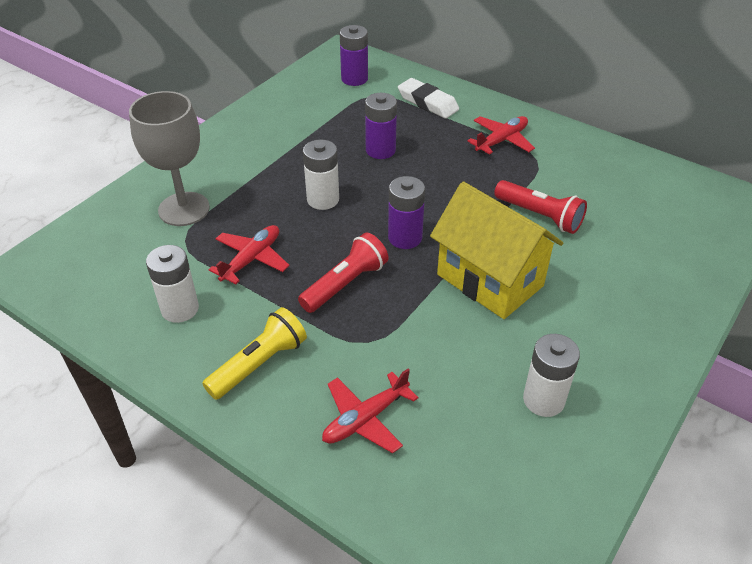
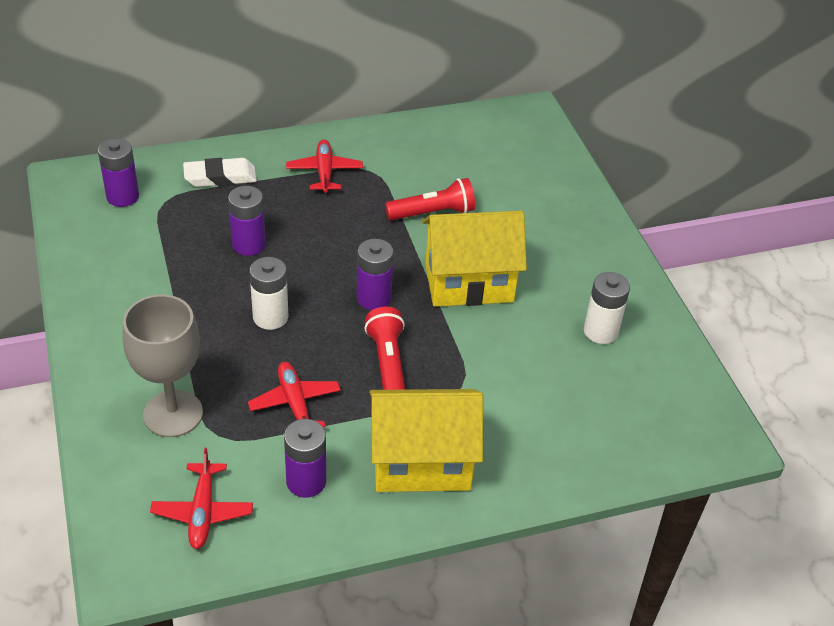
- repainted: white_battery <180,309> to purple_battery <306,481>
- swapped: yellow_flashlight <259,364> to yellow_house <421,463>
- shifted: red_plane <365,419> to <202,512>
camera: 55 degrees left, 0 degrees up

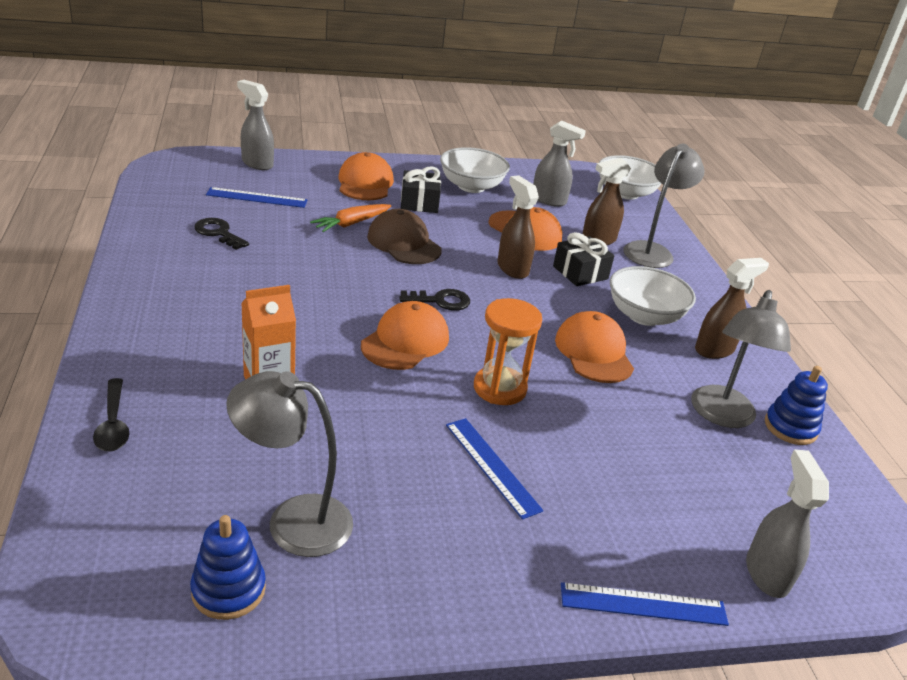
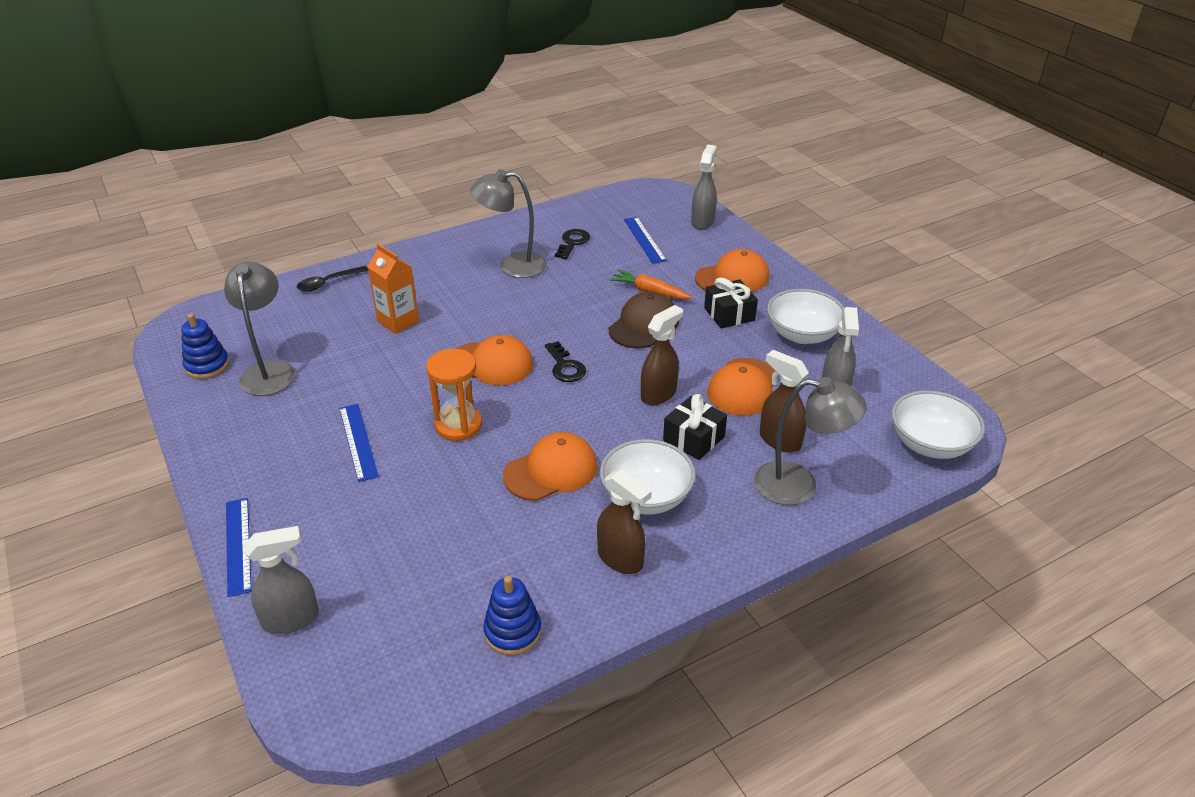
- rotated: blue_ruler <492,466> = <358,441> 60 degrees counterclockwise
- shifted: grey_lamp <721,416> to <512,265>
camera: 75 degrees right, 5 degrees up

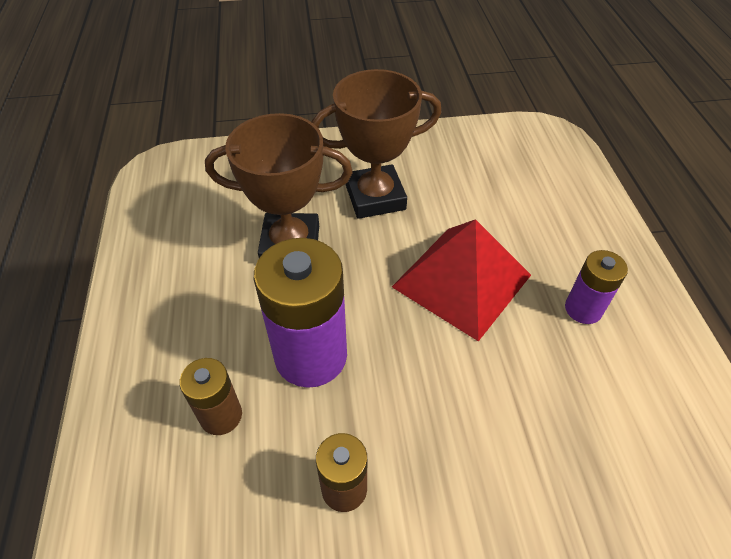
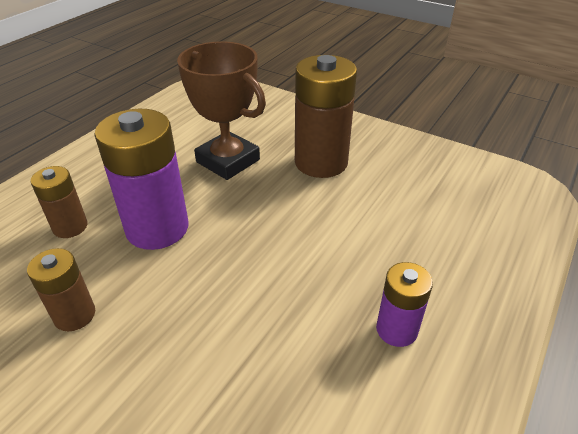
- swapped: brown_trophy <375,197> to brown_battery <321,162>
- gone: red_pyramid <461,280>
camera: 40 degrees right, 10 degrees down

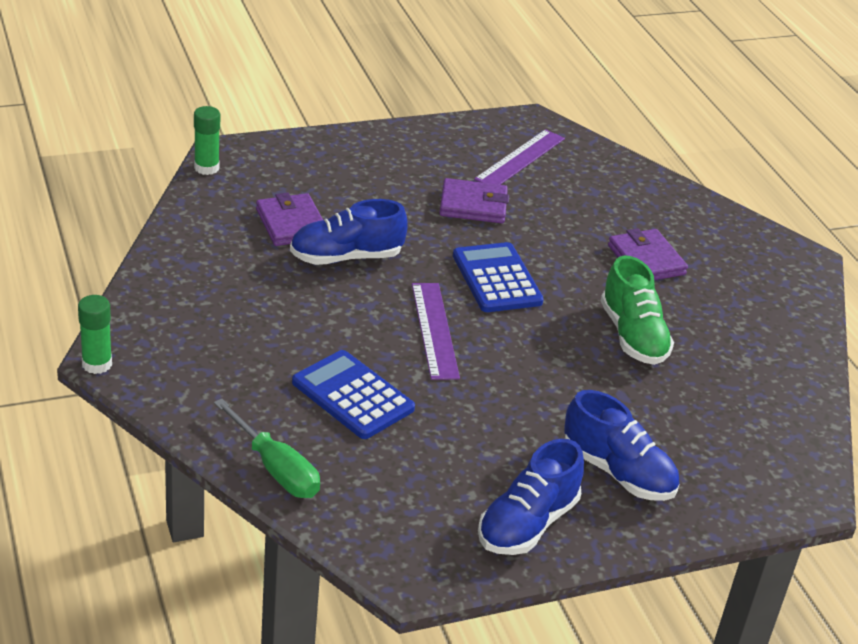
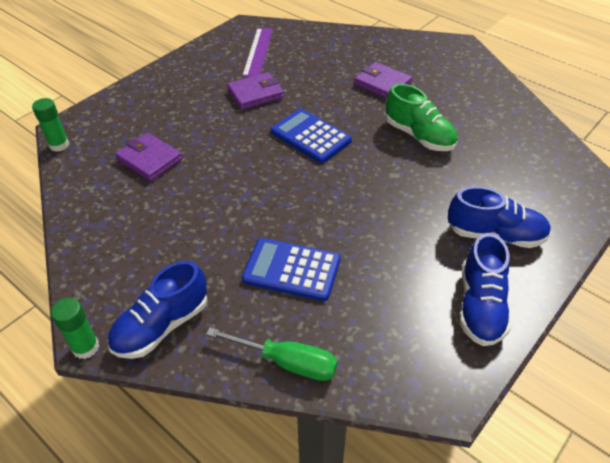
- shifted: blue_shoe <346,257> to <162,326>
- gone: purple_ruler <434,330>
camera: 25 degrees left, 10 degrees up

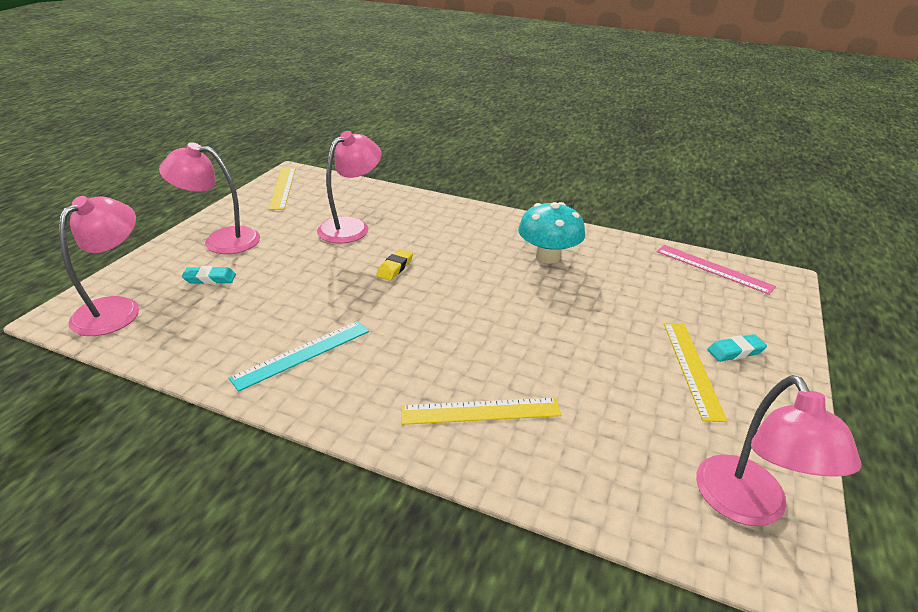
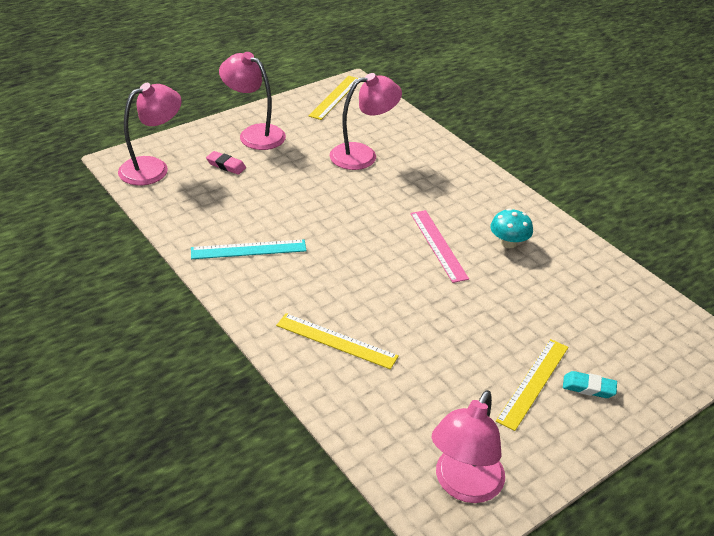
- repainted: turquoise_eraser <210,278> to pink_eraser <226,165>
- gone: yellow_eraser <395,268>
- scaled: turquoise_mushroom <548,256> = <508,243> x0.66
- shifted: pink_ruler <713,268> to <438,245>
camera: 30 degrees right, 5 degrees up

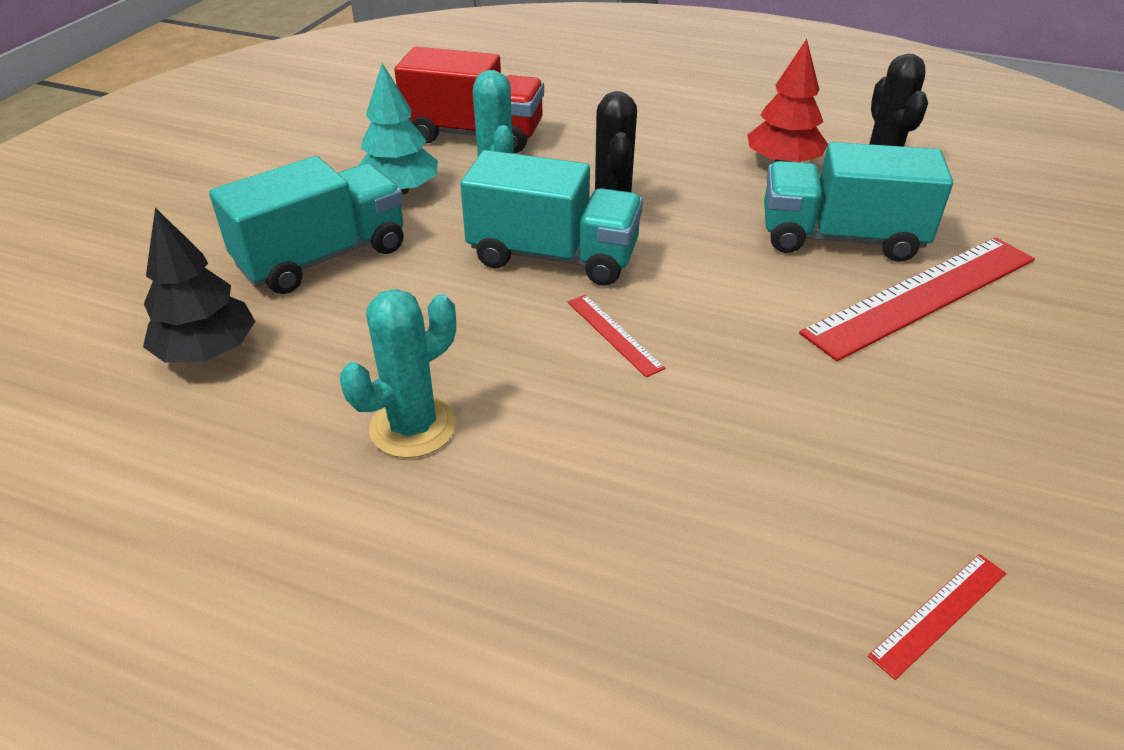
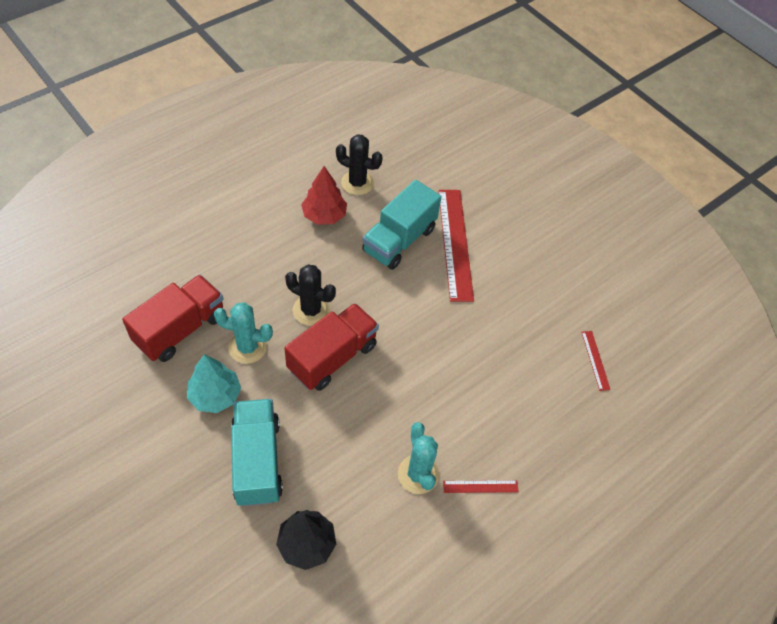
- repainted: turquoise_truck <553,256> to red_truck <332,357>
- shifted: red_ruler <614,334> to <480,486>
camera: 65 degrees left, 15 degrees up

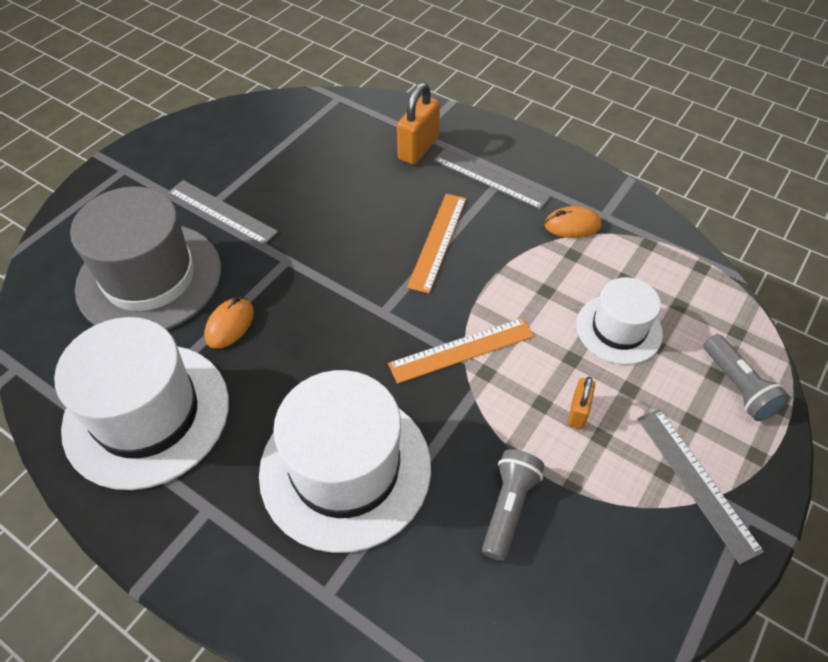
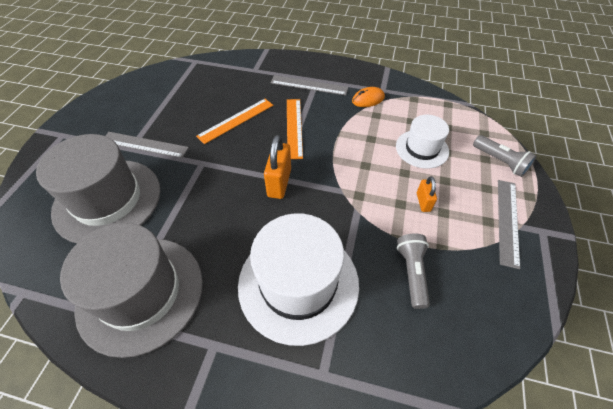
- repainted: white_hat <147,414> to grey_hat <141,293>
- gone: orange_mouse <230,324>
- shifted: orange_ruler <462,350> to <236,120>
- shifted: orange_padlock <418,148> to <279,183>
- rotated: grey_ruler <696,482> = <507,221> 60 degrees clockwise
camera: 20 degrees left, 0 degrees up

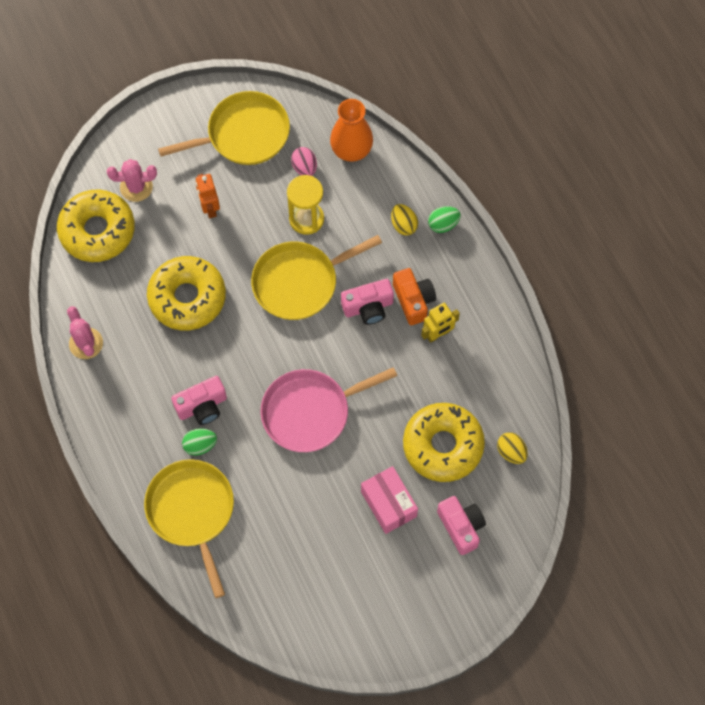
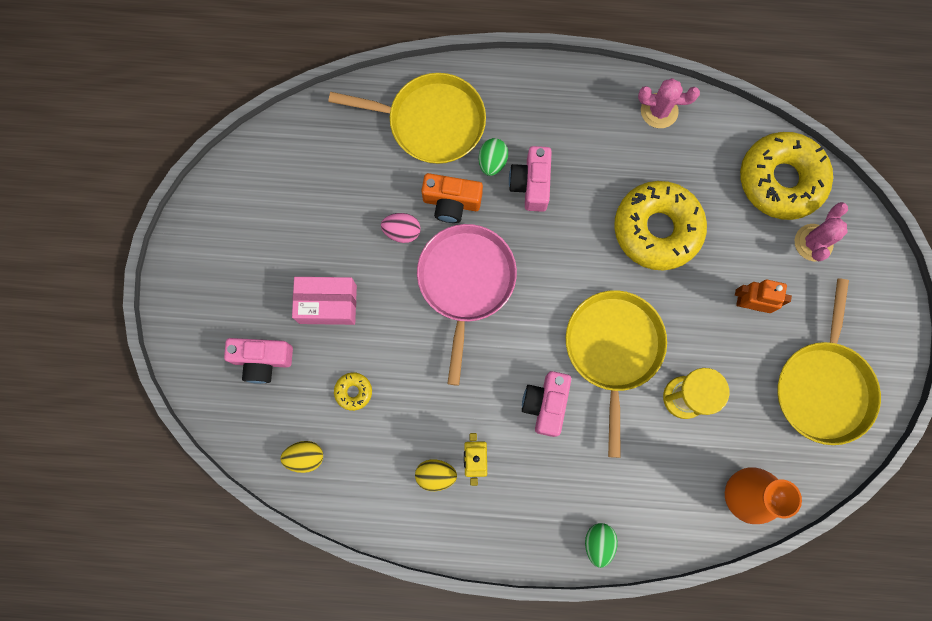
- shifted: pink_egg <304,168> to <402,231>
- shifted: yellow_egg <403,225> to <436,475>
- shifted: orange_camera <413,300> to <451,202>
- scaled: yellow_donut <443,445> = <353,392> x0.41
camera: 120 degrees right, 10 degrees up

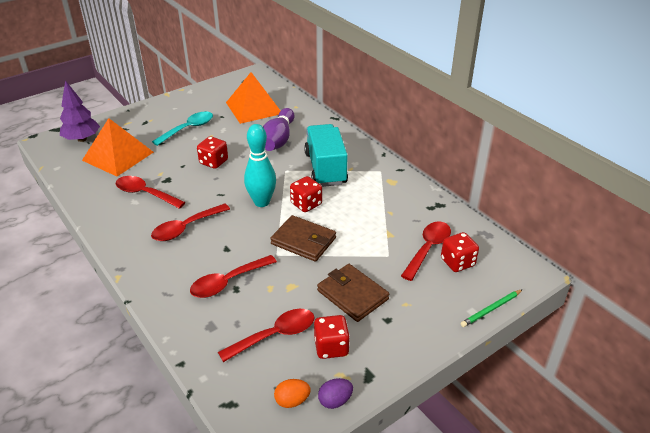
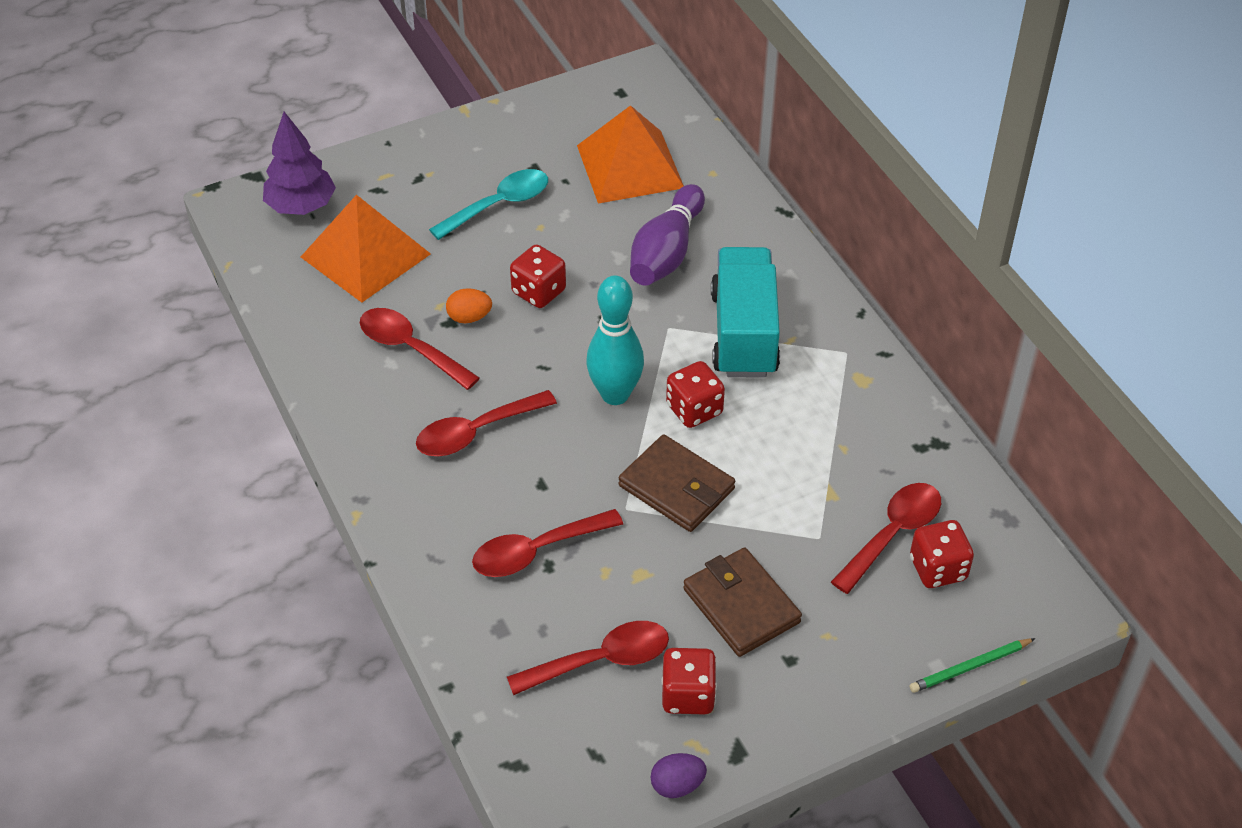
- shifted: orange_egg <292,401> to <469,317>
camera: 10 degrees right, 10 degrees up

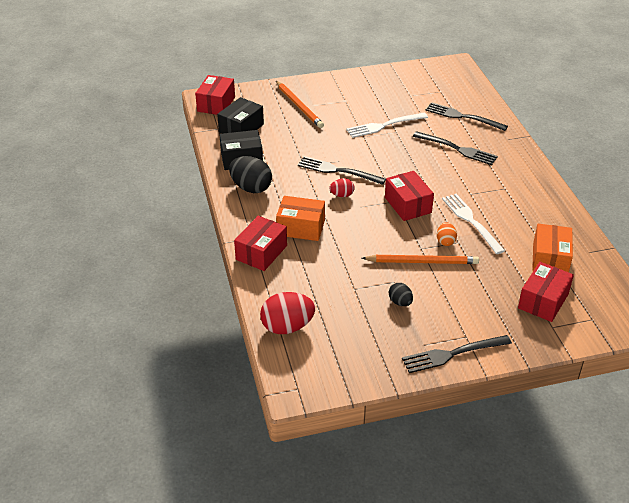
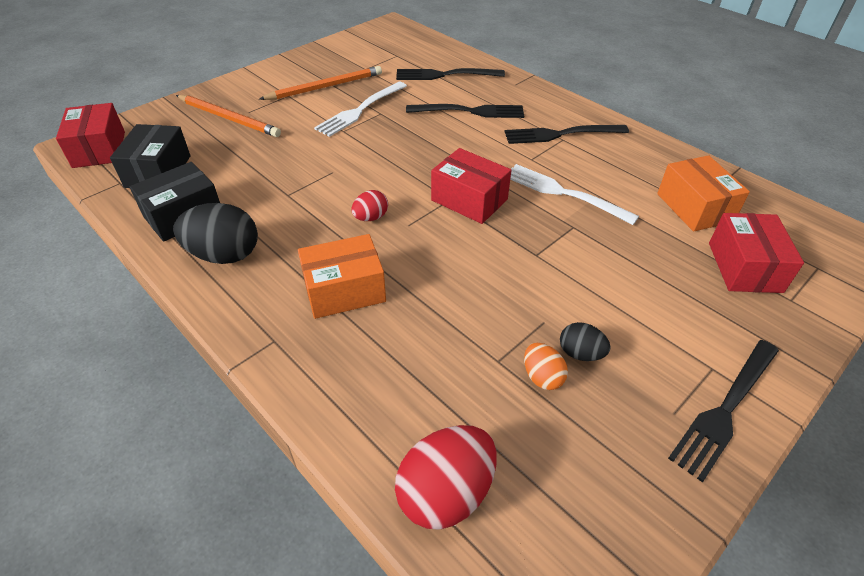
- gone: red_box <261,252>
- shifted: black_fork <338,171> to <561,134>
- shifted: orange_pencil <422,262> to <325,87>
- shifted: orange_egg <445,241> to <542,377>
camera: 30 degrees left, 5 degrees up

